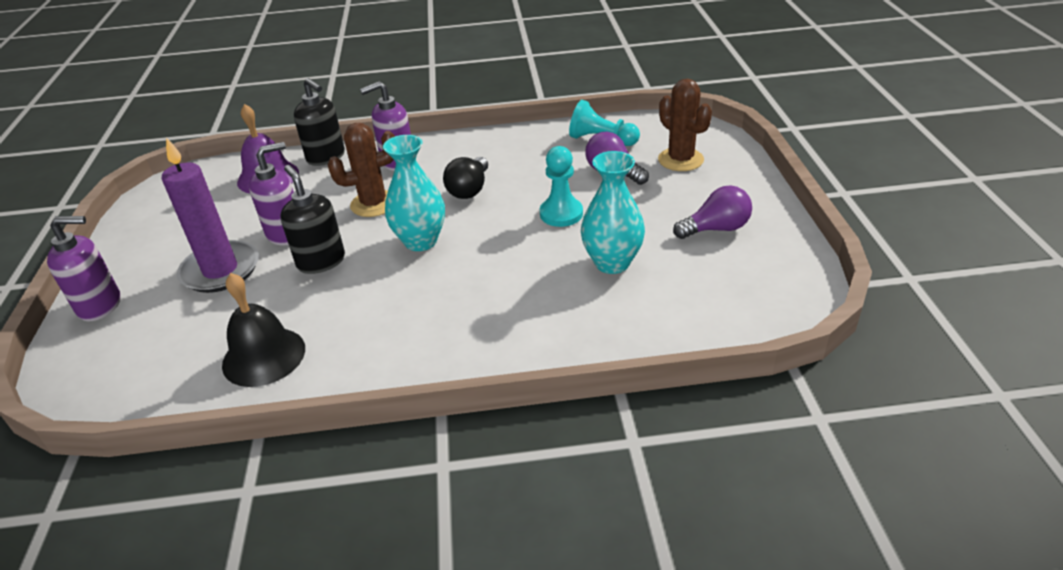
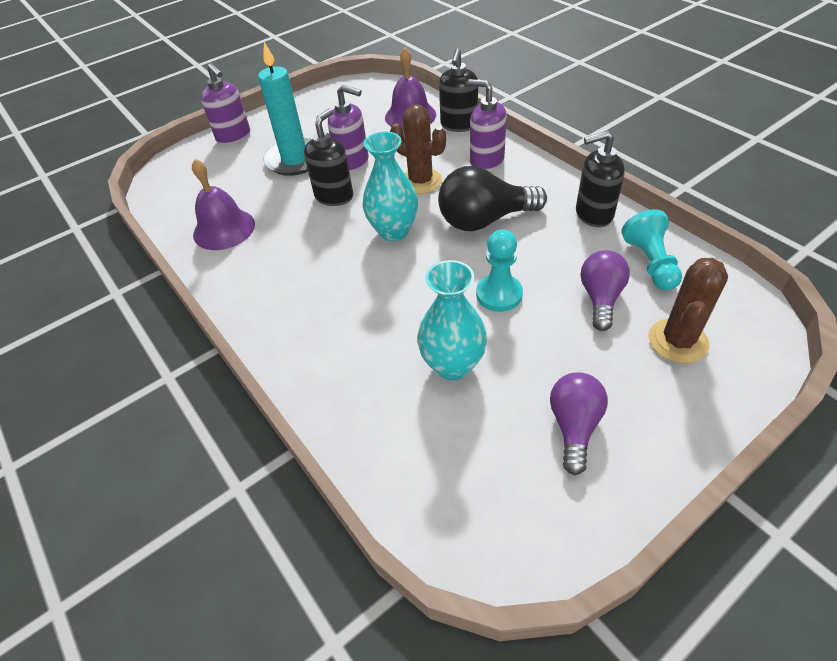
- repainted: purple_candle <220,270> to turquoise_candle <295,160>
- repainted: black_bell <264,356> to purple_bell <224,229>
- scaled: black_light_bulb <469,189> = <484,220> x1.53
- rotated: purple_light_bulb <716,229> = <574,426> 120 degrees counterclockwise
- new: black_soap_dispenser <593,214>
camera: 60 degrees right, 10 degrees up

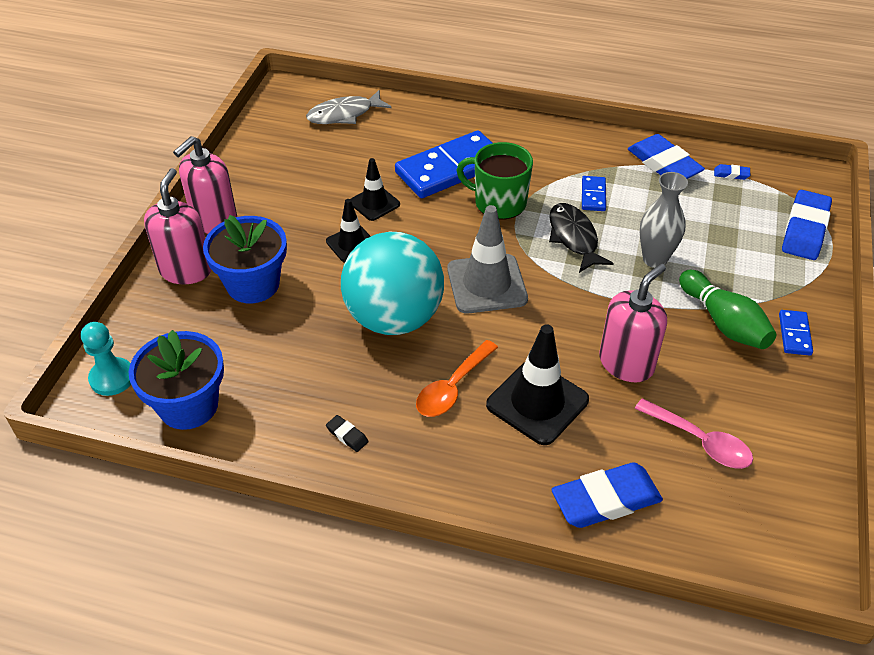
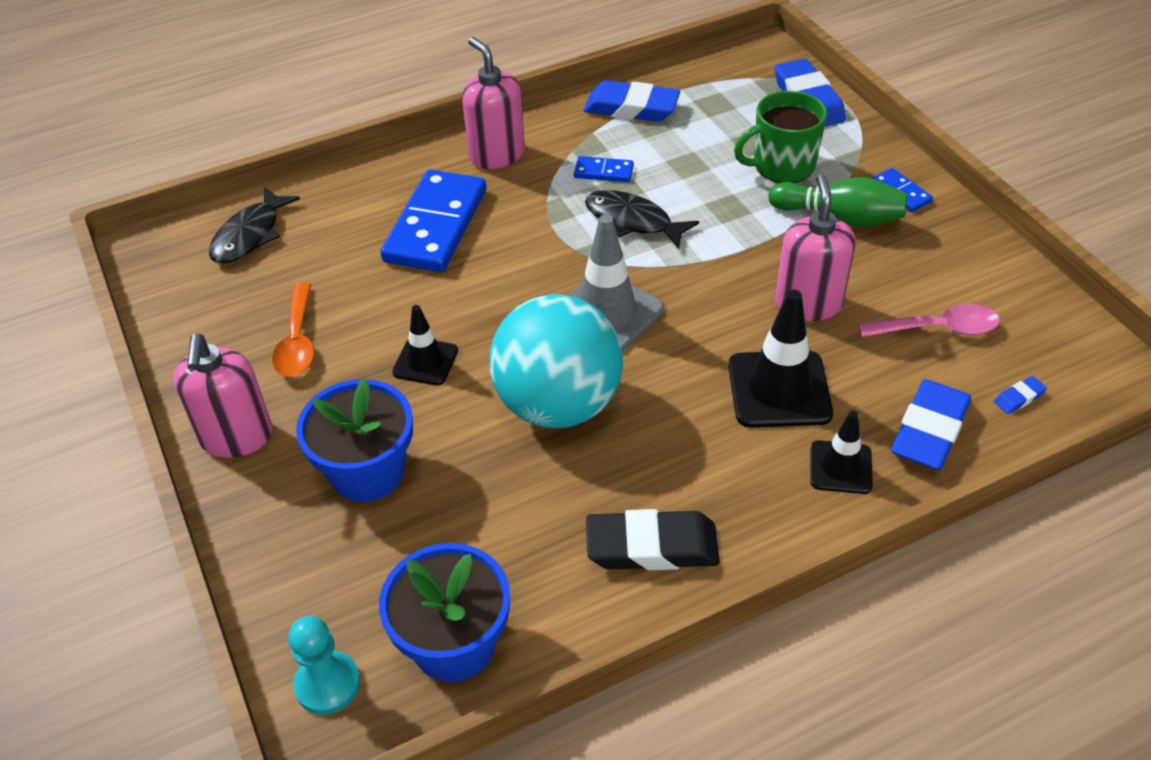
- shifted: pink_soap_dispenser <186,270> to <496,155>
- repainted: grey_fish <344,114> to black_fish <250,235>
- scaled: black_eraser <347,435> = <652,547> x2.32
- shifted: black_traffic_cone <374,203> to <840,467>
- shifted: orange_spoon <452,388> to <298,341>
- shifted: green_mug <499,203> to <782,166>
- rotated: blue_domino <593,195> = <603,172> 45 degrees counterclockwise
- gone: grey_vase <654,259>
- shifted: blue_eraser <731,174> to <1019,398>
camera: 40 degrees left, 0 degrees up

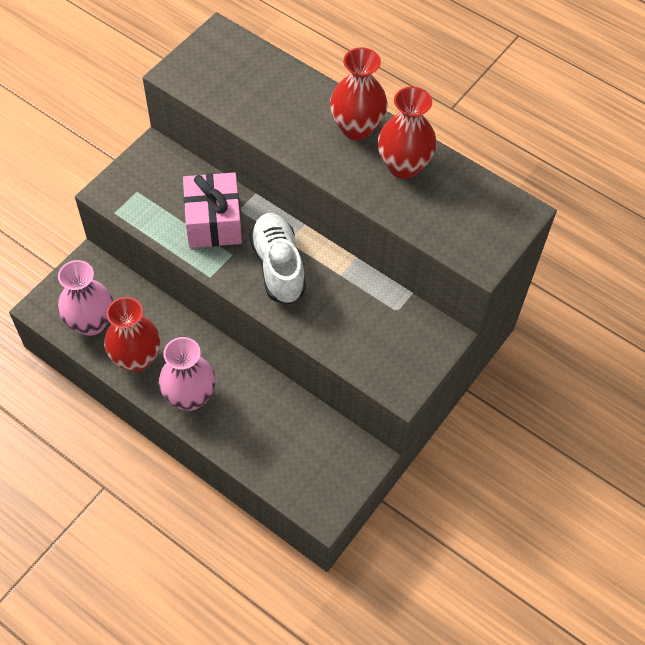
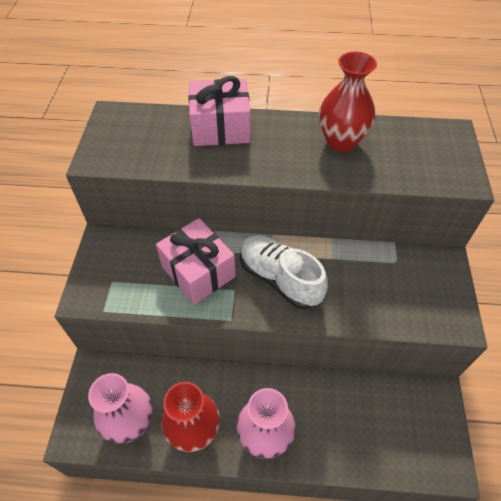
- gone: red_vase <356,128>
- new: pink_gift <220,128>
camera: 30 degrees left, 5 degrees down

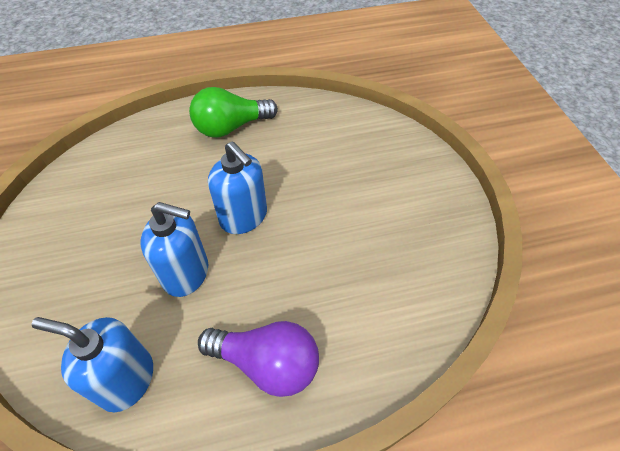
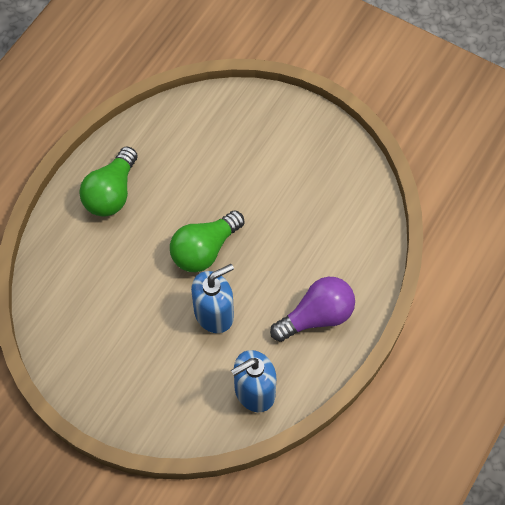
- swapped: blue_soap_dispenser <244,217> to green_light_bulb <204,250>
camera: 45 degrees left, 10 degrees up

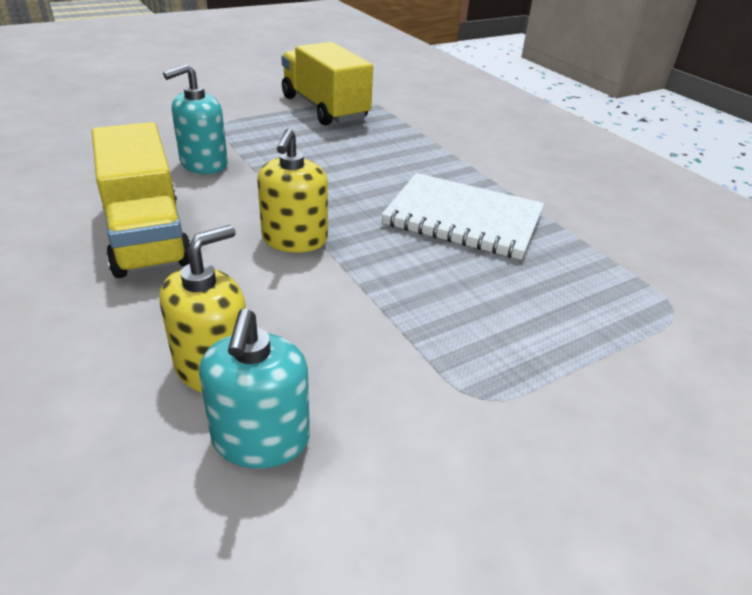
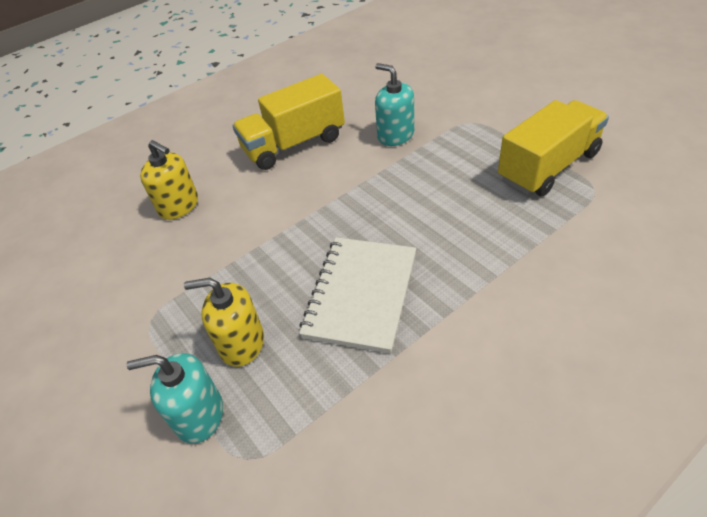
- shifted: turquoise_soap_dispenser <261,439> to <199,415>
- shifted: yellow_soap_dispenser <294,239> to <241,343>
camera: 90 degrees right, 10 degrees up

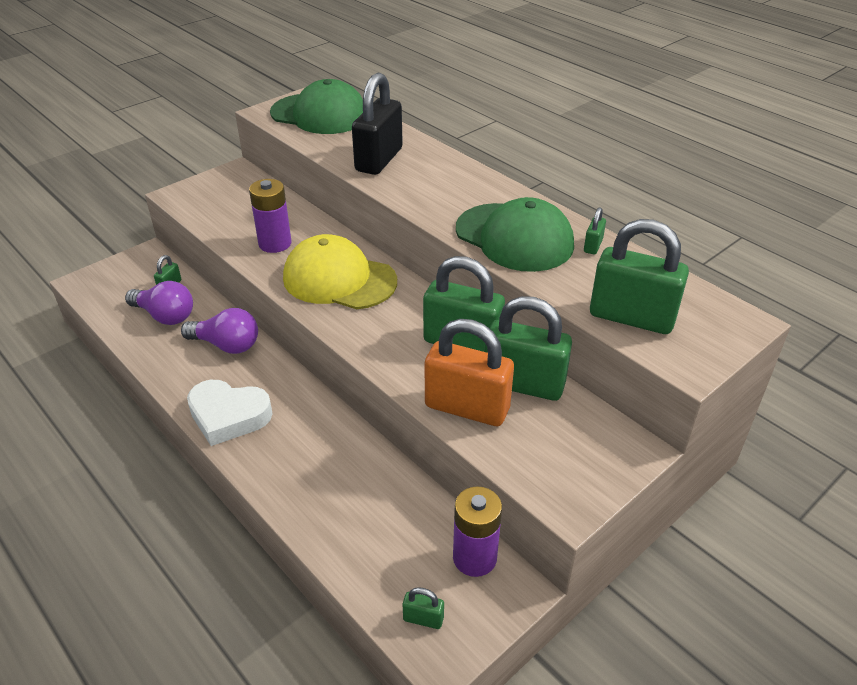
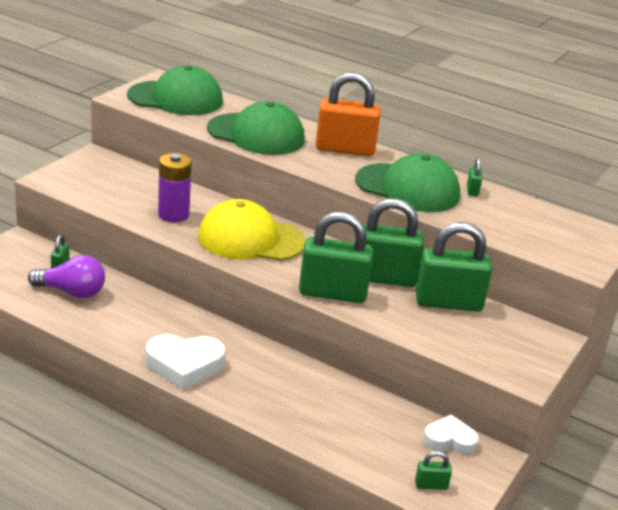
- gone: purple_light_bulb <227,345>
- swapped: black_padlock <379,160> to green_cap <256,134>
- shifted: orange_padlock <467,407> to <345,149>
- swapped: purple_battery <474,558> to white_heart <449,440>
- shifted: green_padlock <631,317> to <333,293>
camera: 20 degrees left, 10 degrees down

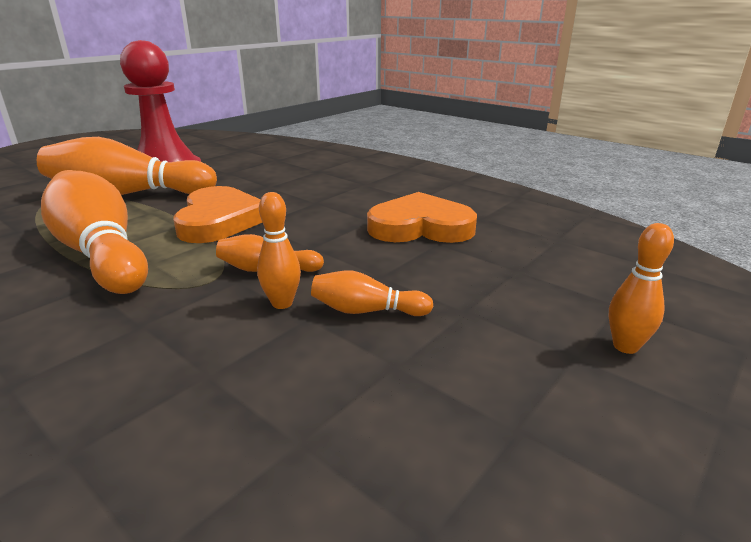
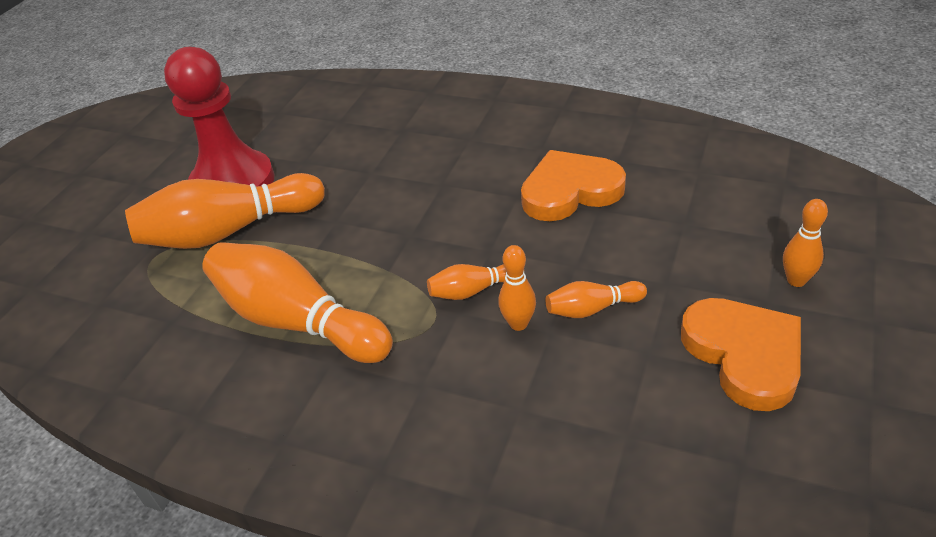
- shifted: orange_heart <219,220> to <744,355>
camera: 15 degrees left, 15 degrees up

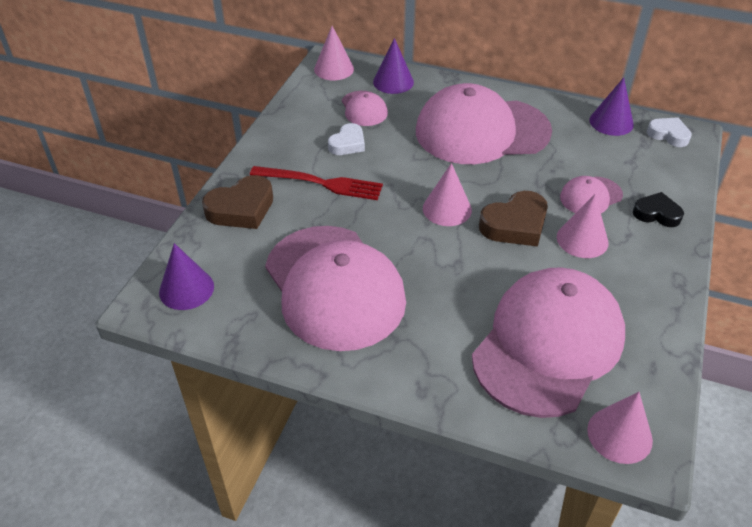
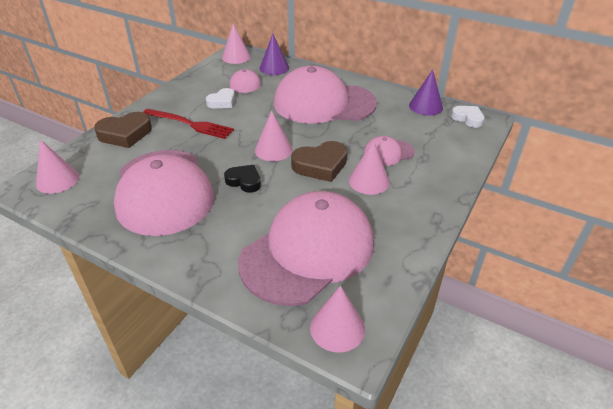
- repainted: purple_cone <186,289> to pink_cone <57,180>
- shifted: black_heart <656,214> to <244,181>
camera: 10 degrees right, 5 degrees down

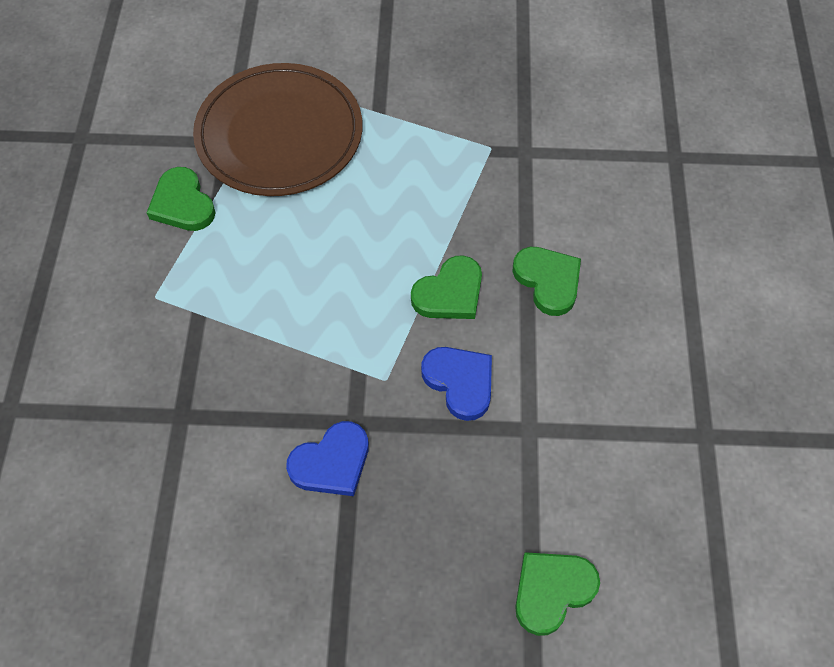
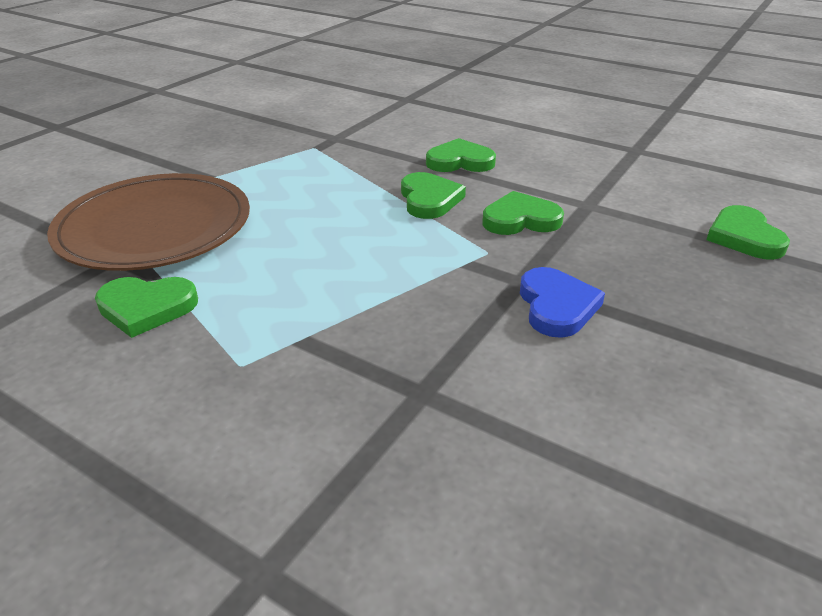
- repainted: blue_heart <460,382> to green_heart <520,219>
camera: 60 degrees left, 25 degrees down

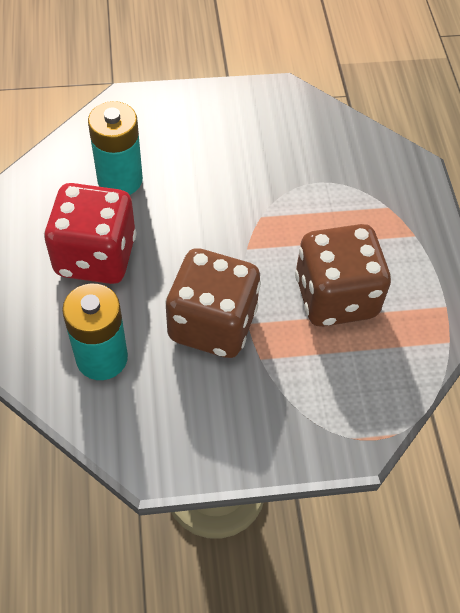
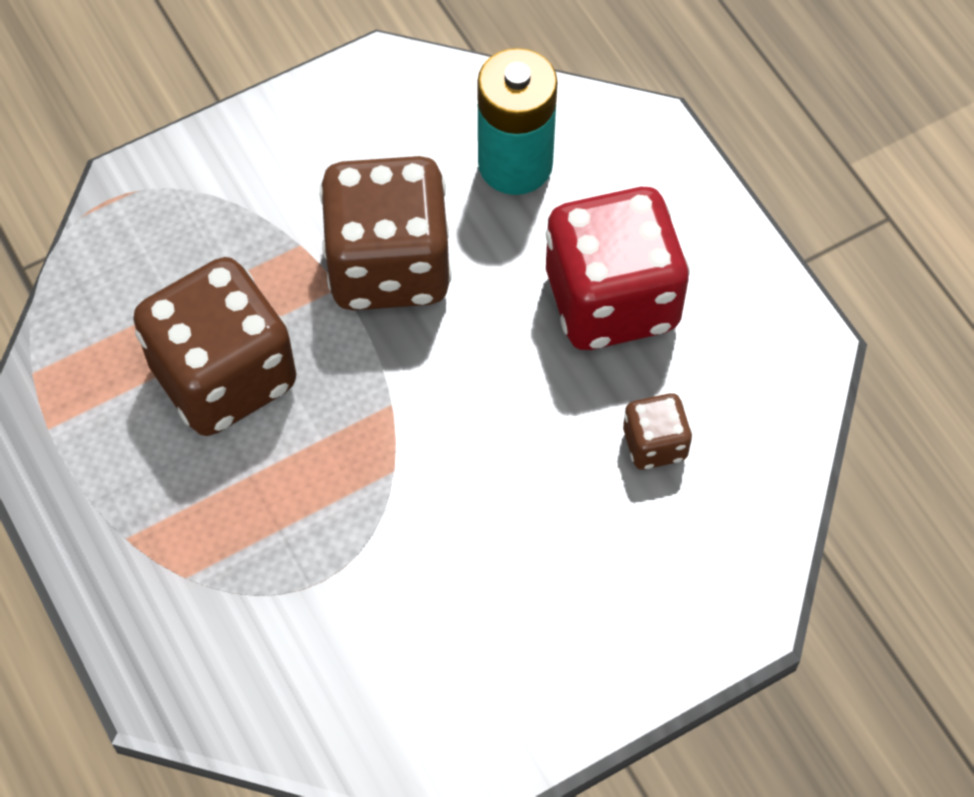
- swapped: turquoise_battery <120,180> to brown_dice <654,444>
camera: 160 degrees right, 5 degrees up

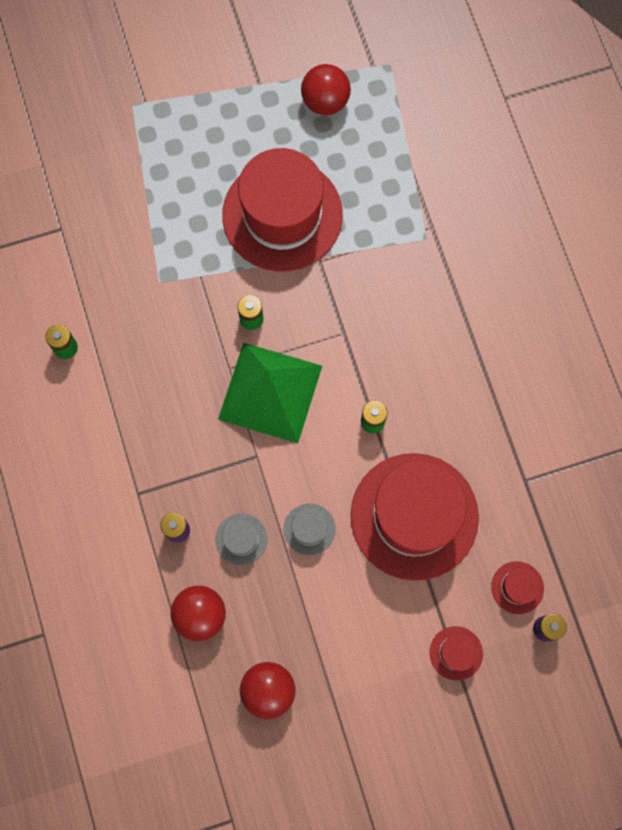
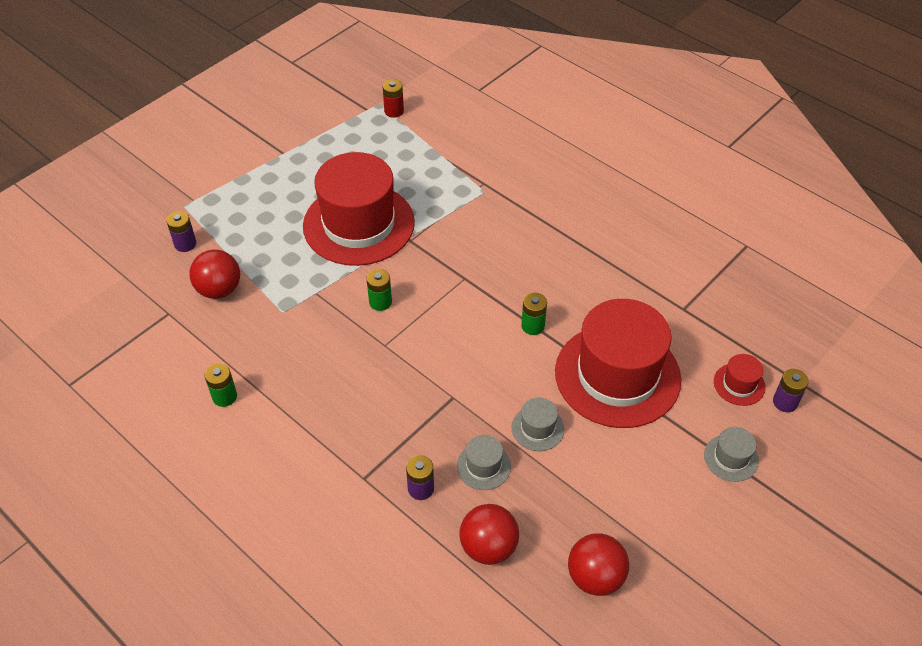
- gone: green_pyramid <270,392>
- shifted: red_ball <325,101> to <219,290>
- repainted: red_hat <456,653> to grey_hat <731,458>
- new: purple_battery <185,244>
- new: red_battery <394,111>
camera: 30 degrees left, 25 degrees down

